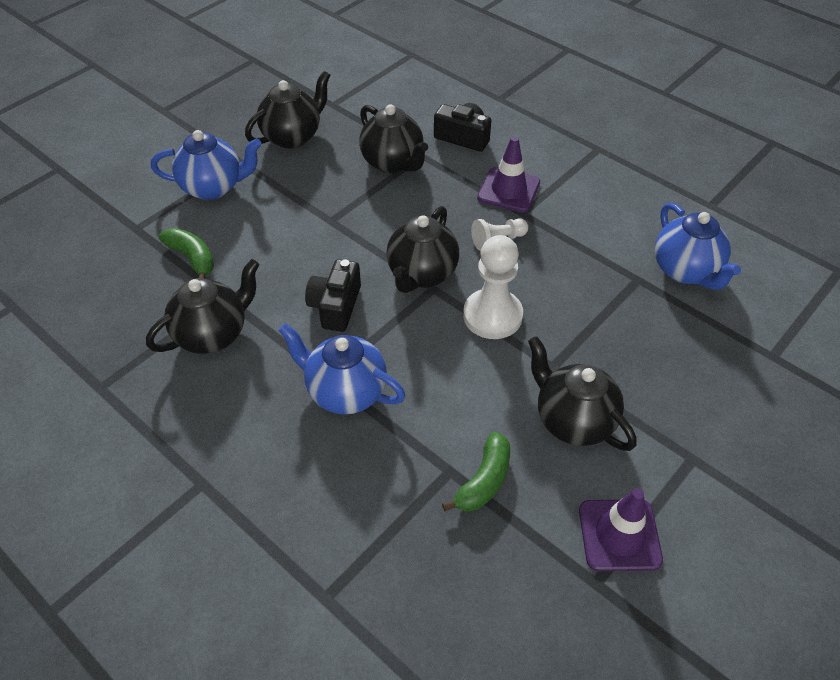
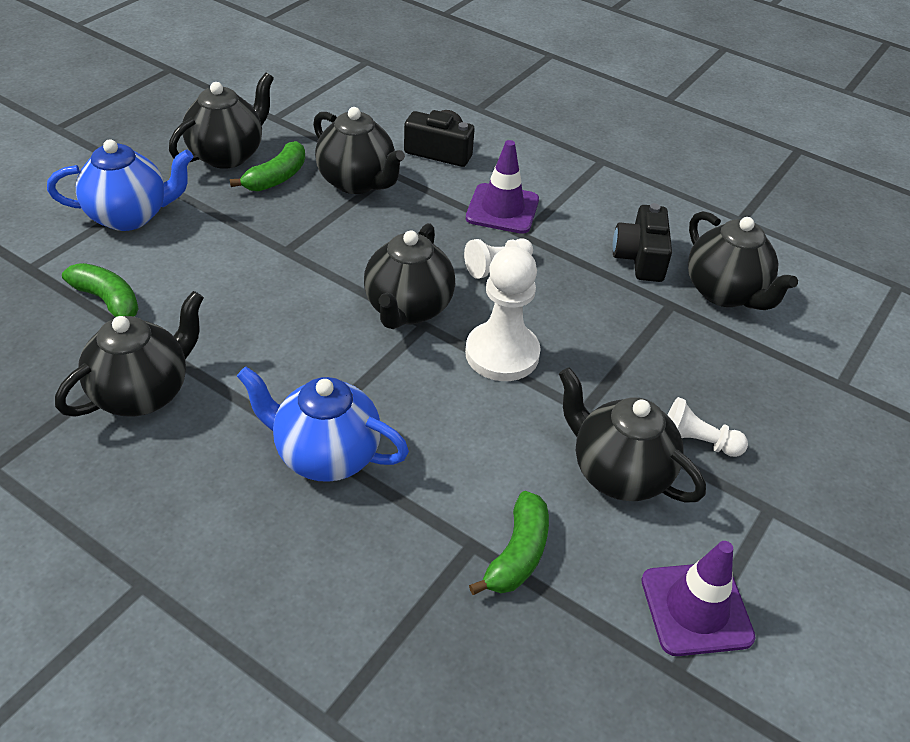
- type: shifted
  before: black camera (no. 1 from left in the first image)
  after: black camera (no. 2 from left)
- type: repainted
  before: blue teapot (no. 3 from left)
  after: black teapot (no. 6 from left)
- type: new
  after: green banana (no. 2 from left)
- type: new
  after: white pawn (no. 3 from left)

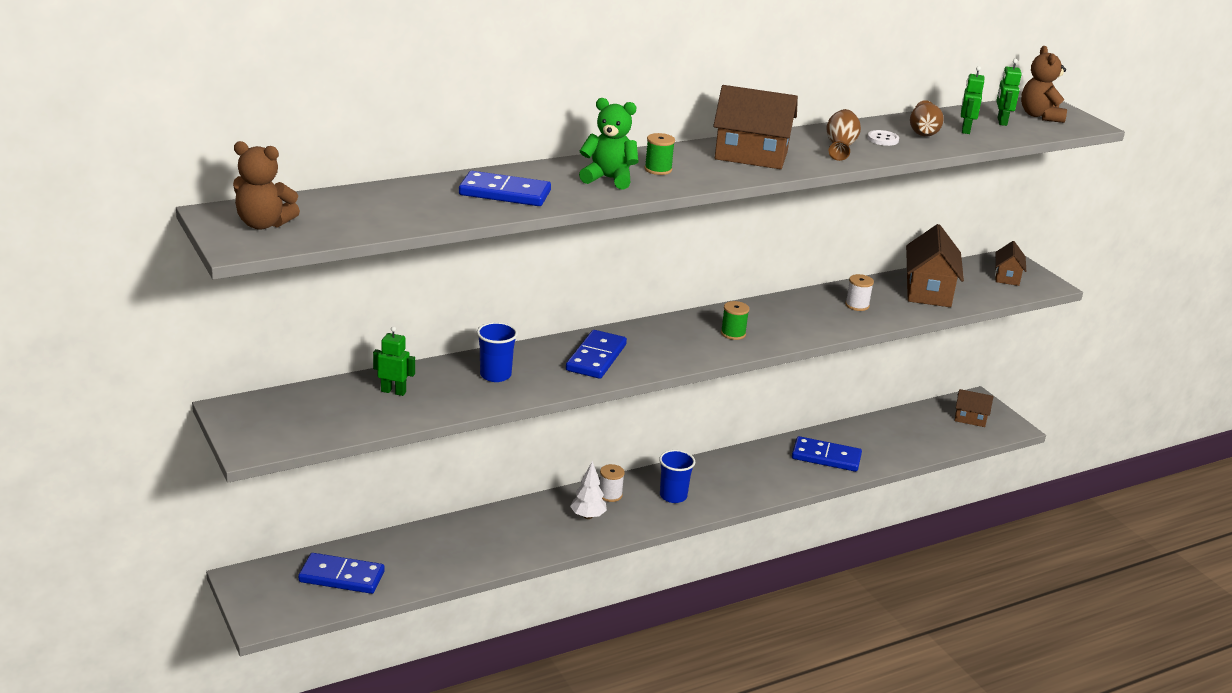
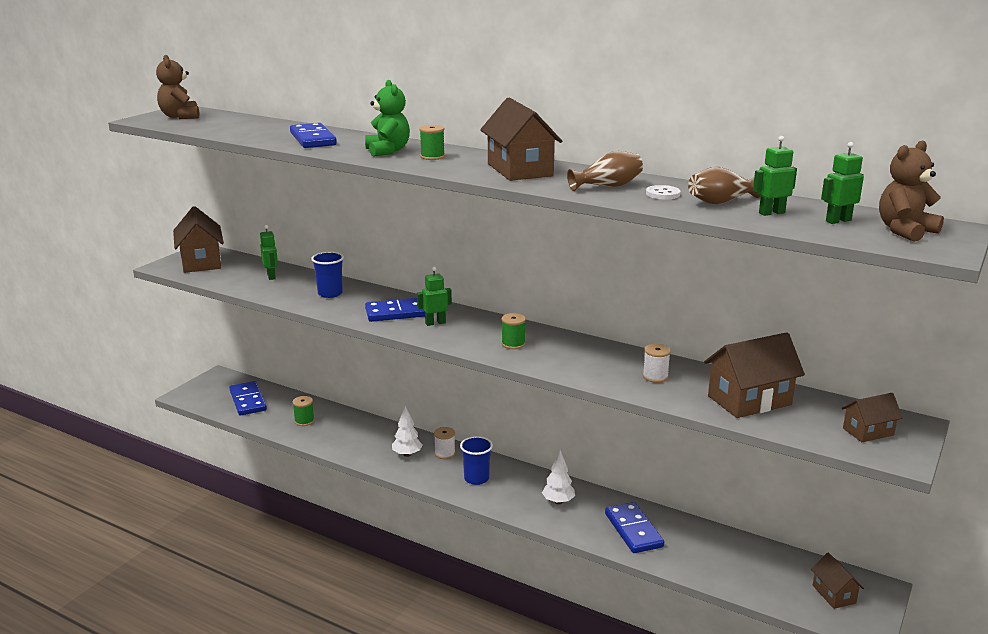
- type: new
  after: brown house (no. 1 from left)
- type: new
  after: green spool (no. 1 from left)
- type: new
  after: green robot (no. 2 from left)
- type: new
  after: white tree (no. 2 from left)

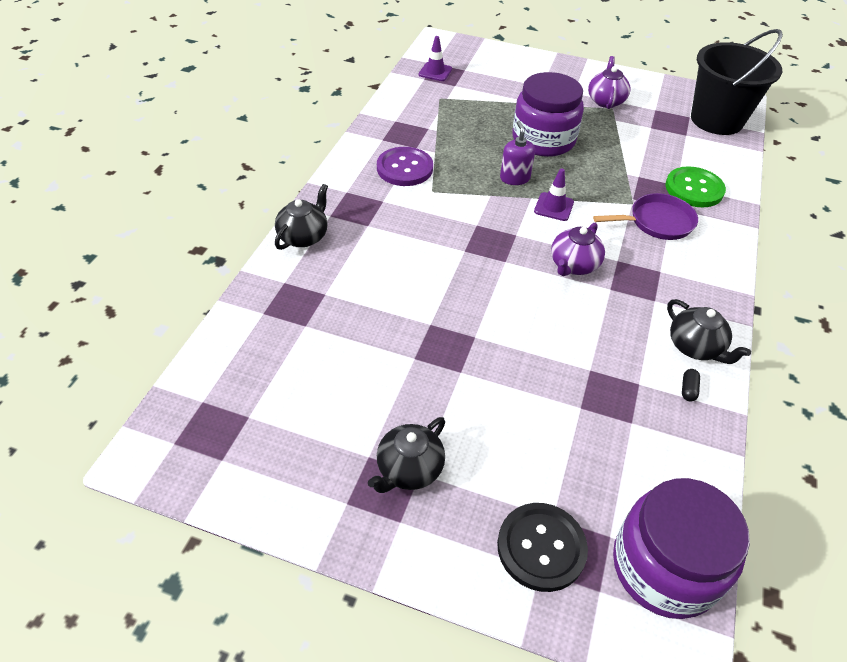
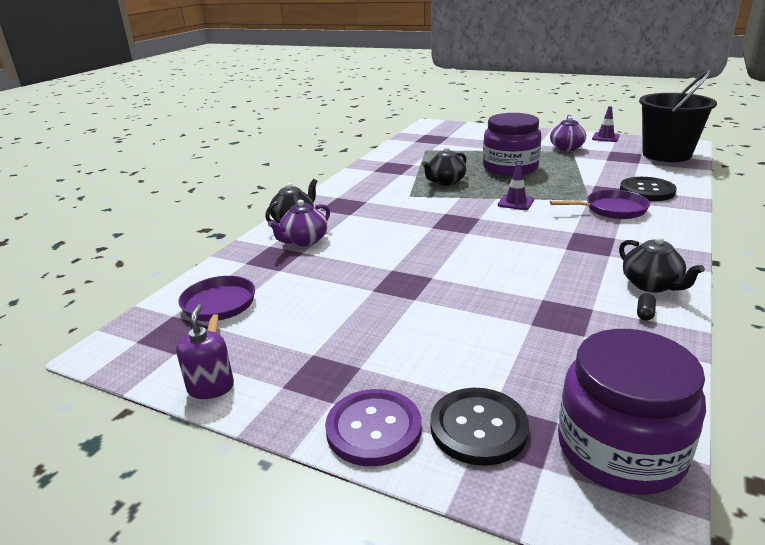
- type: shifted
  before: black teapot (no. 2 from left)
- type: shifted
  before: purple button
- type: shifted
  before: purple traffic cone (no. 1 from left in the first image)
  after: purple traffic cone (no. 2 from left)
- type: shifted
  before: purple soap dispenser
- type: shifted
  before: purple teapot (no. 1 from left)
- type: repainted
  before: green button
  after: black button (no. 2 from left)
- type: new
  after: purple pan (no. 1 from left)

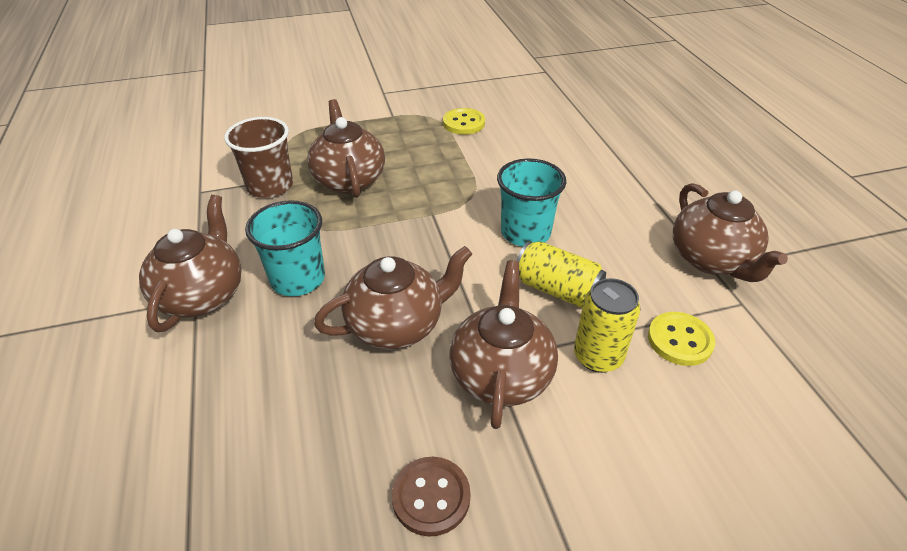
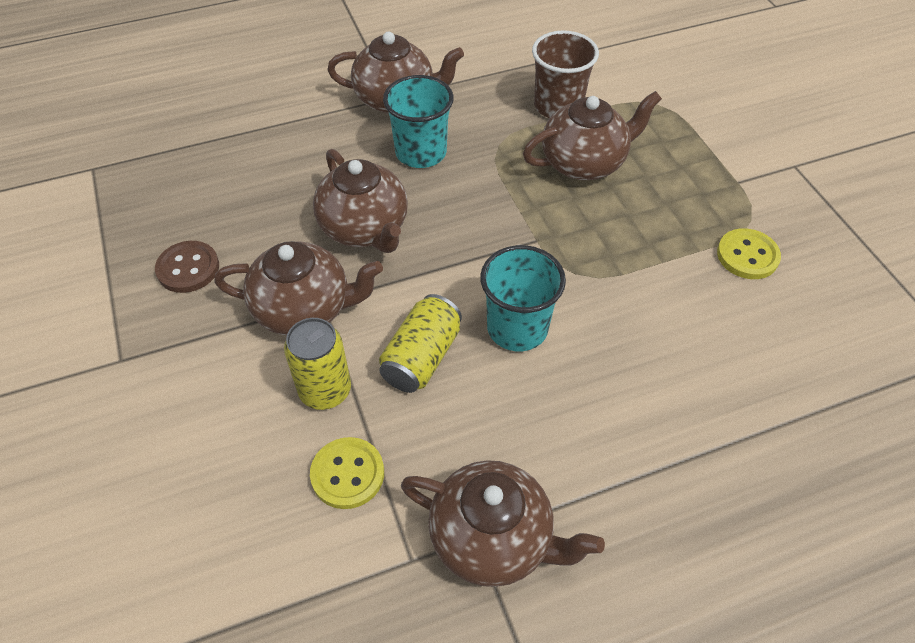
- type: rotated
  before: brown teapot (no. 5 from left in the first image)
  turn: -135

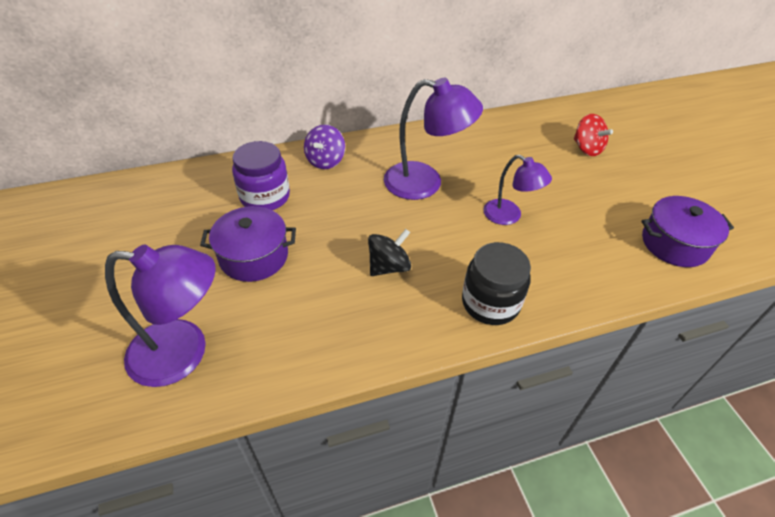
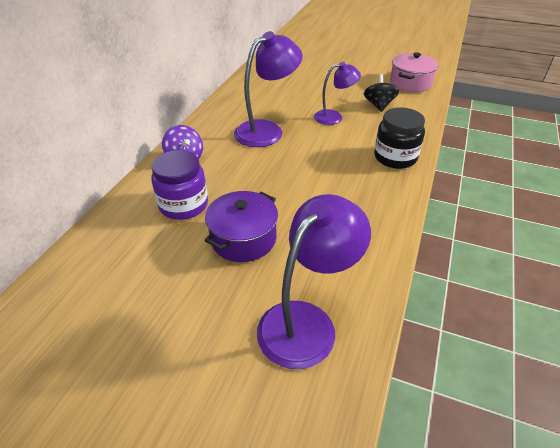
- type: shifted
  before: black spinning top
- type: gone
  before: red spinning top
- type: repainted
  before: purple pot (no. 2 from left)
  after: pink pot

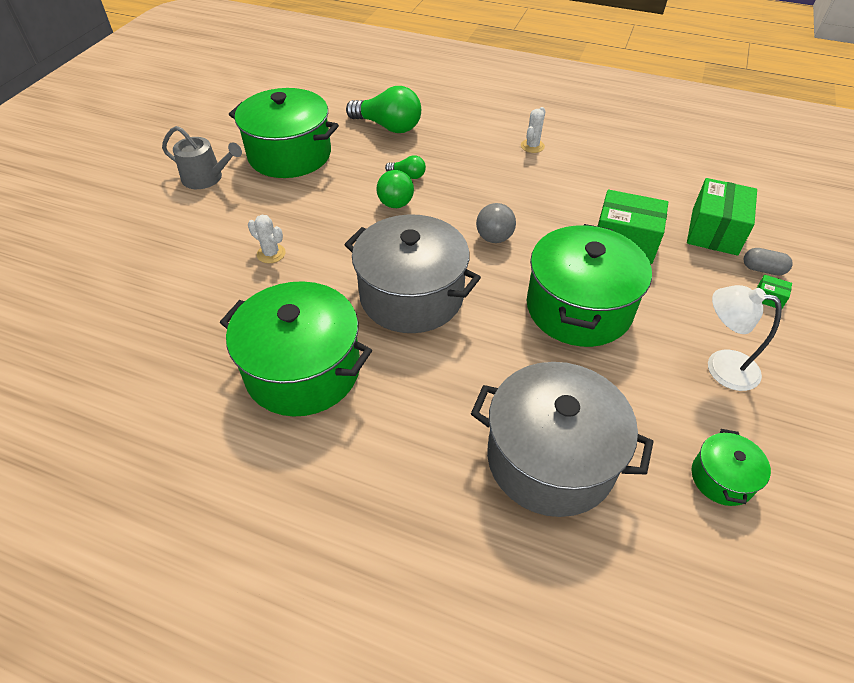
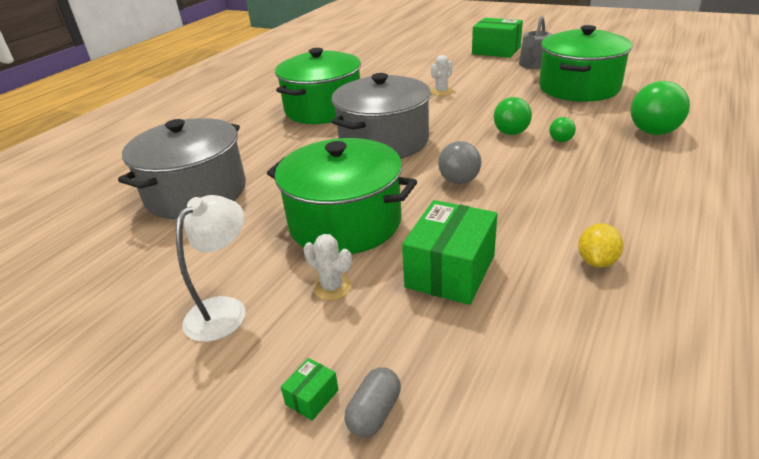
- type: shifted
  before: white cactus (no. 2 from left in the first image)
  after: white cactus (no. 1 from left)
- type: shifted
  before: green box (no. 2 from left in the first image)
  after: green box (no. 3 from left)
- type: gone
  before: green pot (no. 4 from left)
- type: new
  after: yellow lemon

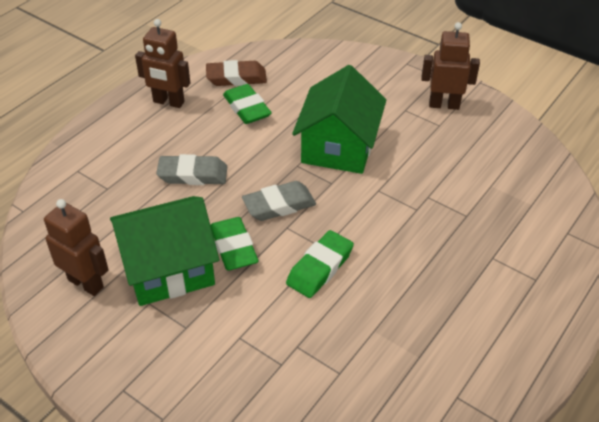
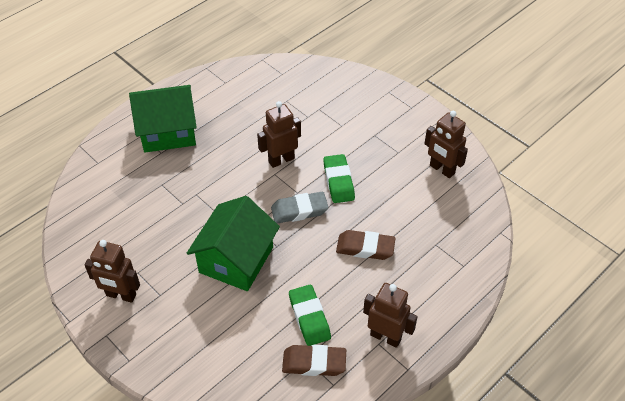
- type: shifted
  before: green house (no. 1 from left)
- type: repainted
  before: grey eraser (no. 1 from left)
  after: brown eraser (no. 2 from left)
- type: swapped
  before: green eraser (no. 3 from left)
  after: brown robot (no. 2 from left)

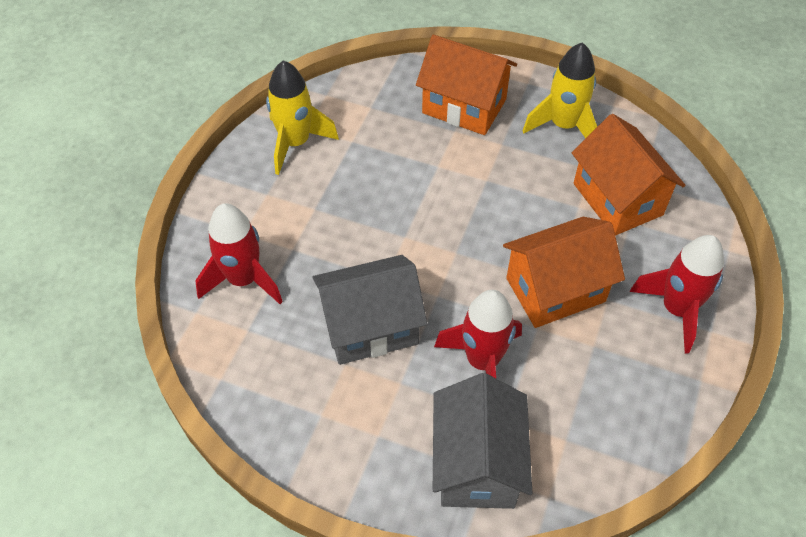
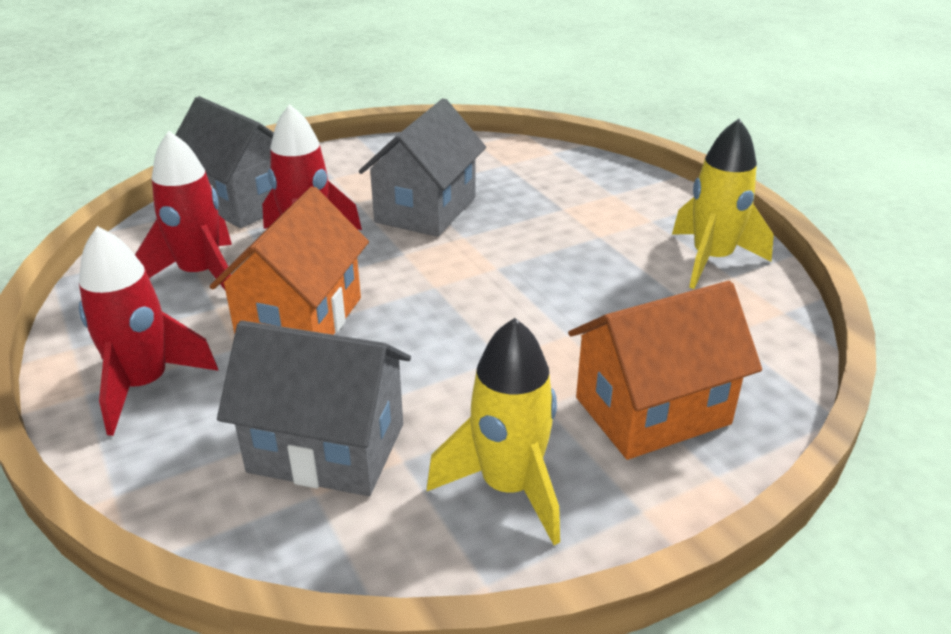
- type: shifted
  before: red rocket (no. 1 from left in the first image)
  after: red rocket (no. 2 from left)
- type: repainted
  before: orange house (no. 3 from left)
  after: grey house (no. 2 from left)

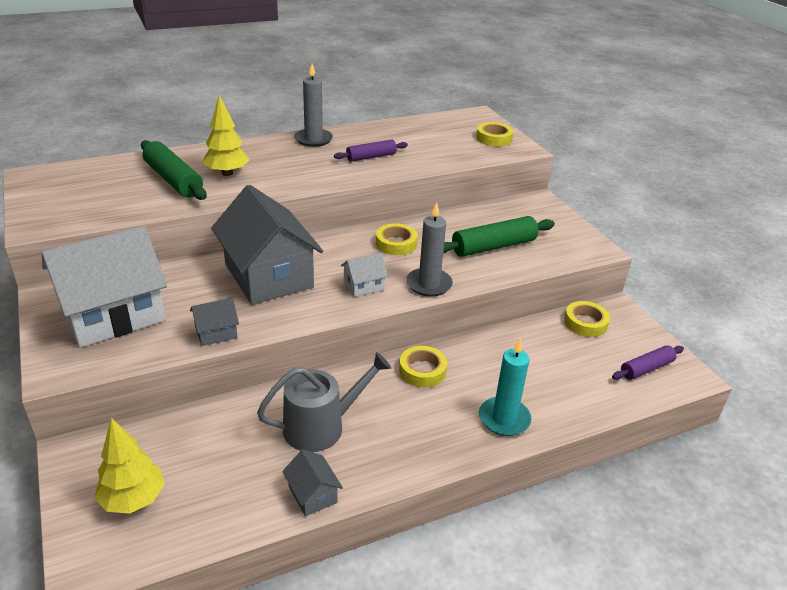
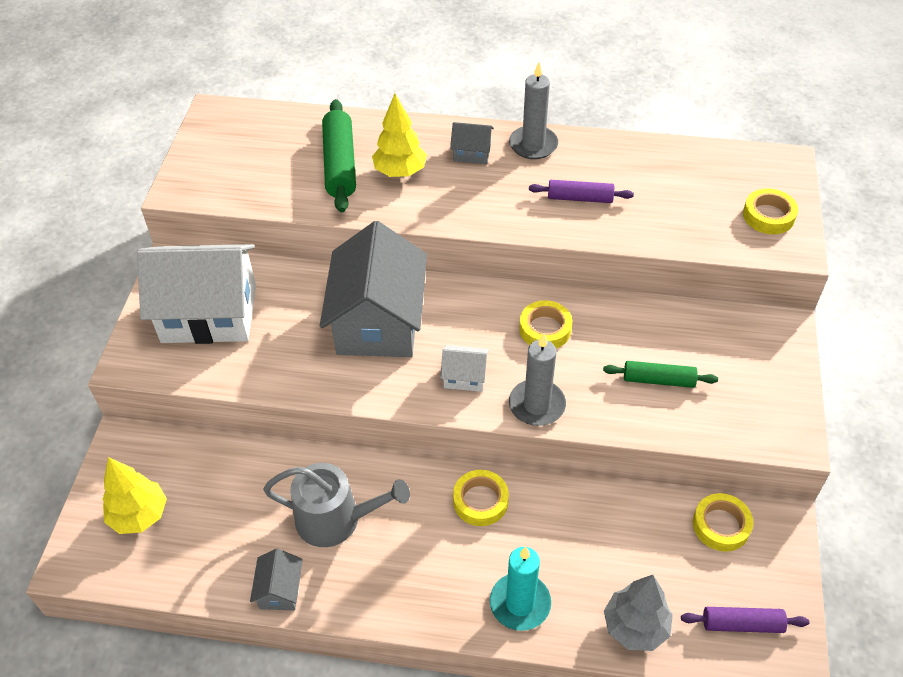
- type: shifted
  before: grey house (no. 1 from left in the first image)
  after: grey house (no. 3 from left)
- type: scaled
  before: green rolling pin (no. 2 from left)
  scale: 0.62
- type: new
  after: grey tree

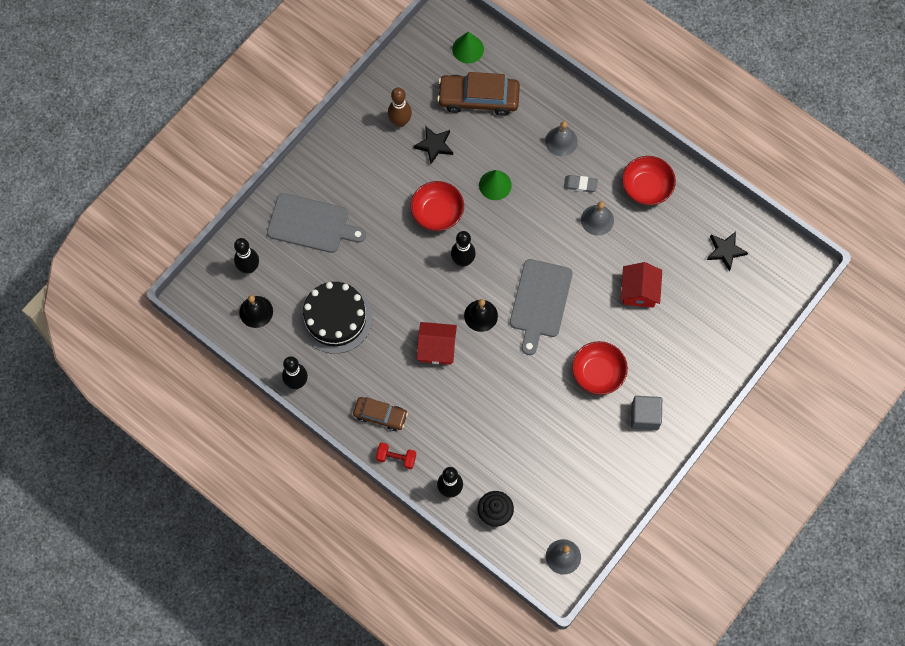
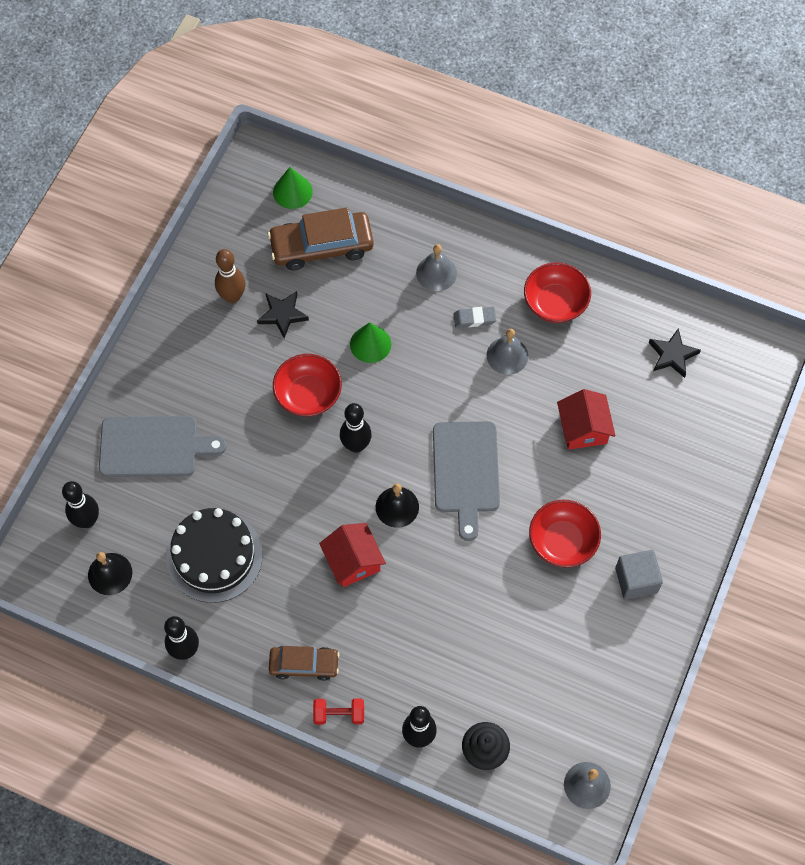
- type: rotated
  before: red house (no. 1 from left)
  turn: 75

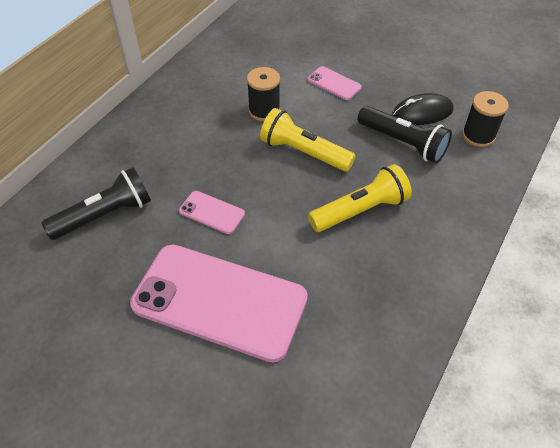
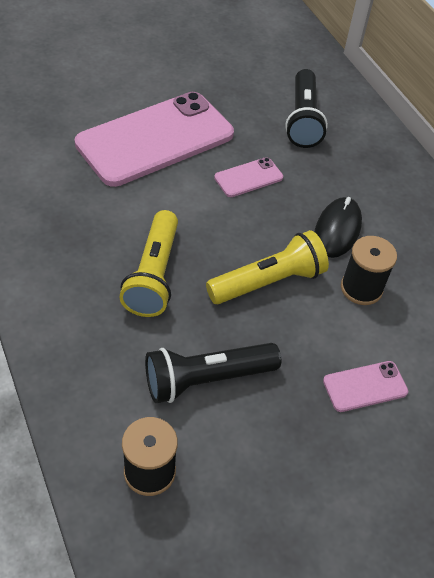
- type: shifted
  before: black mouse

